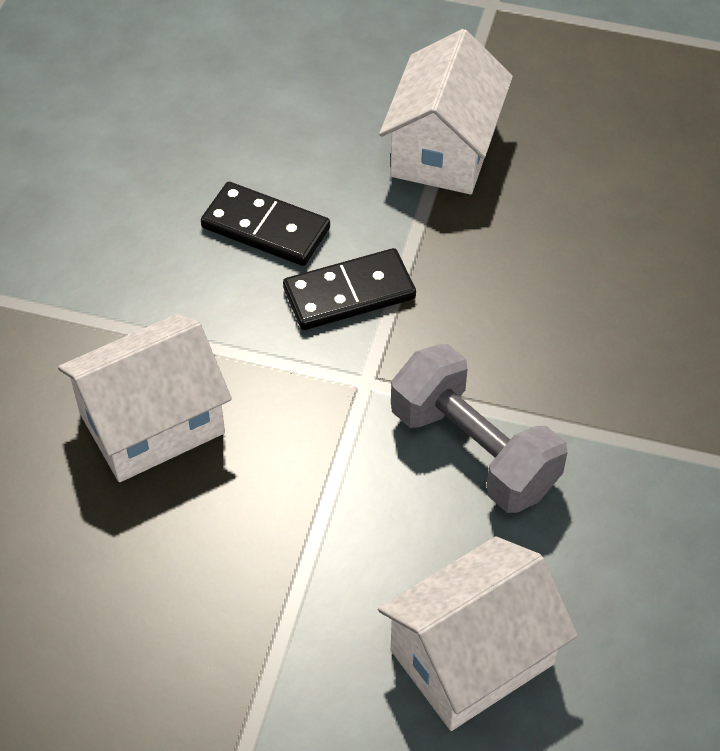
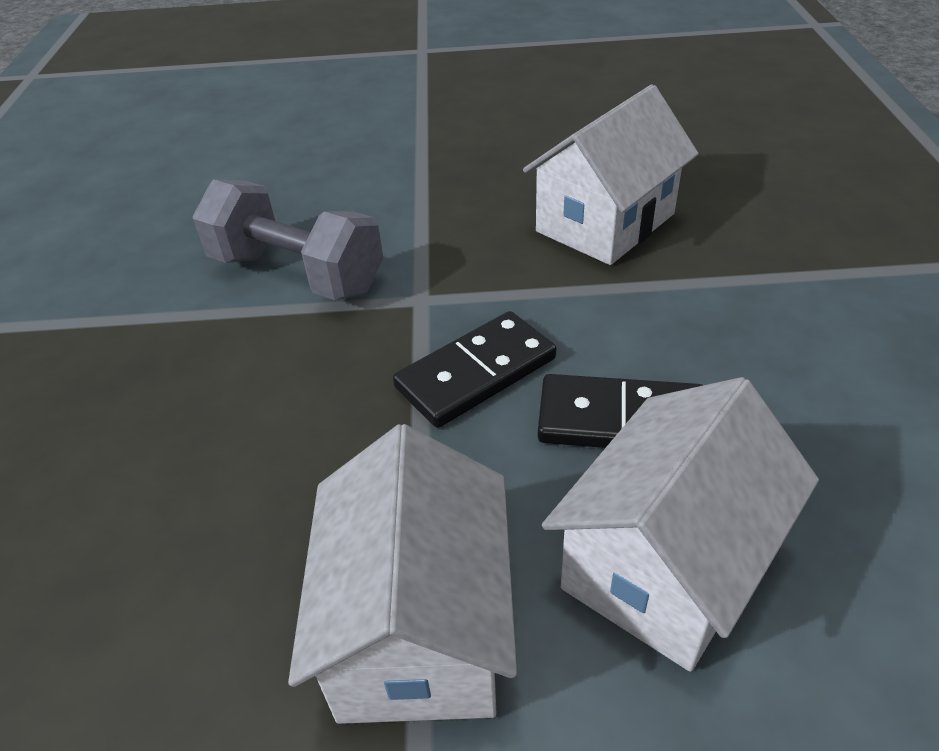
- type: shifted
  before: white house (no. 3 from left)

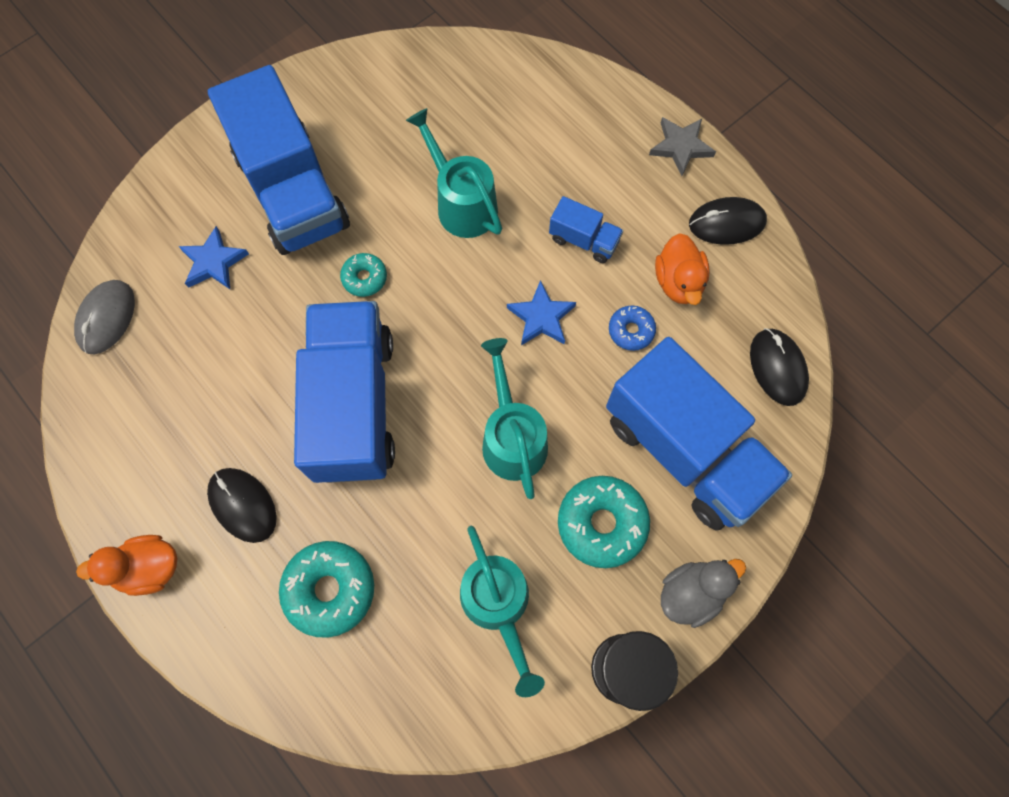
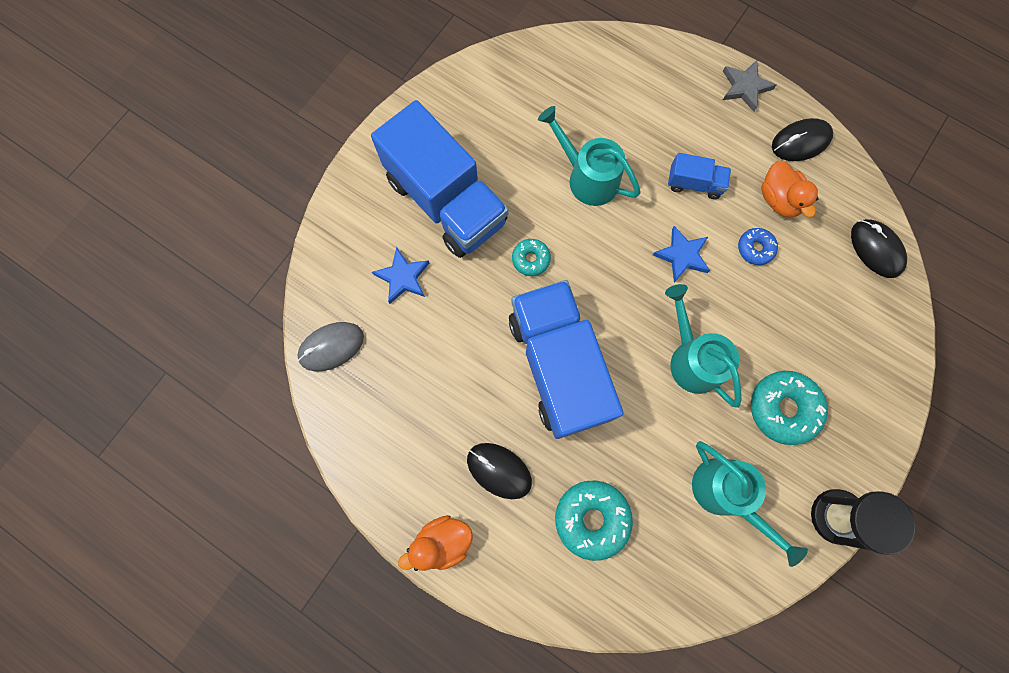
- type: rotated
  before: grey mouse
  turn: 60
- type: gone
  before: blue truck (no. 4 from left)
- type: gone
  before: grey duck

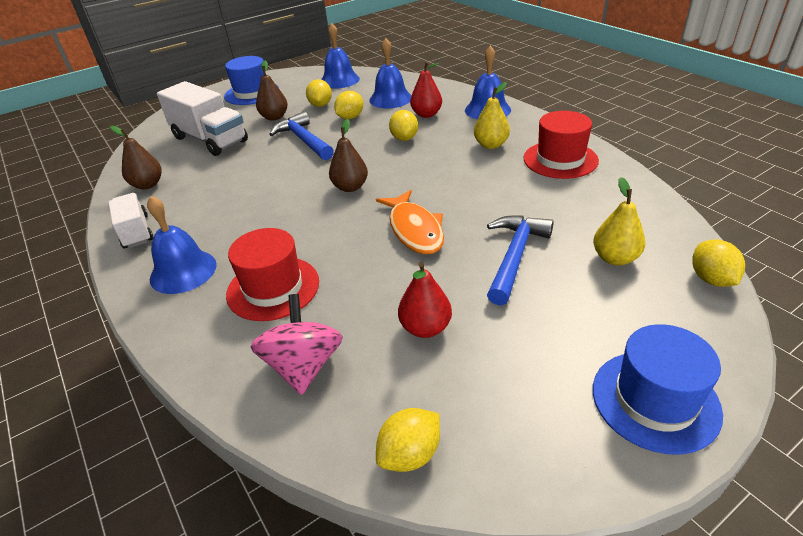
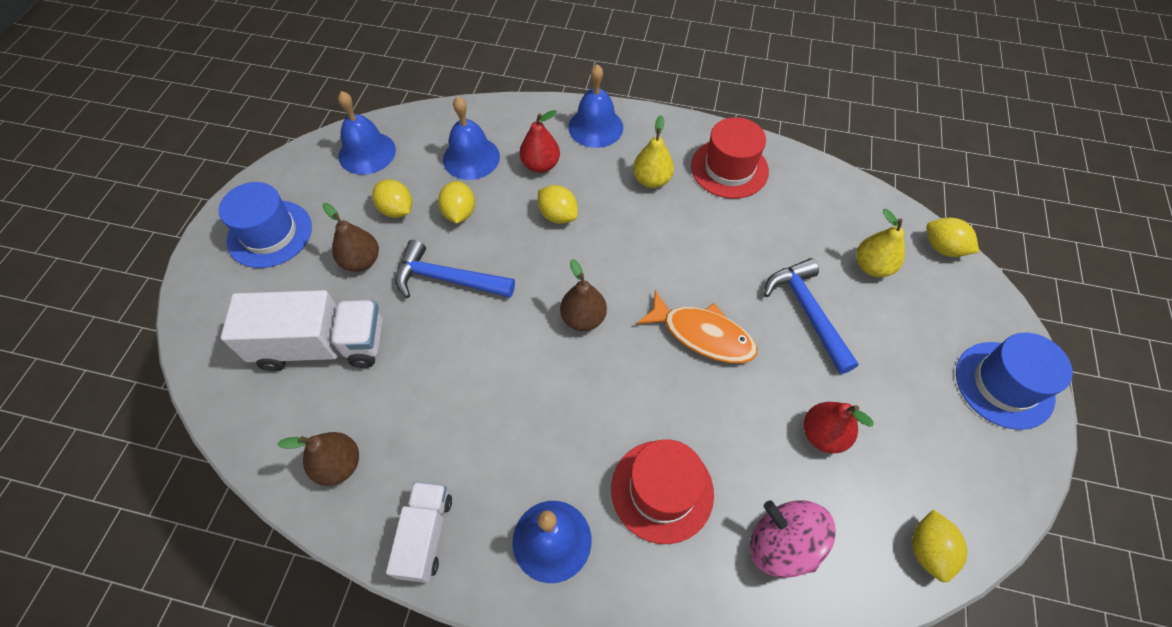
- type: rotated
  before: white truck (no. 1 from left in the first image)
  turn: 75

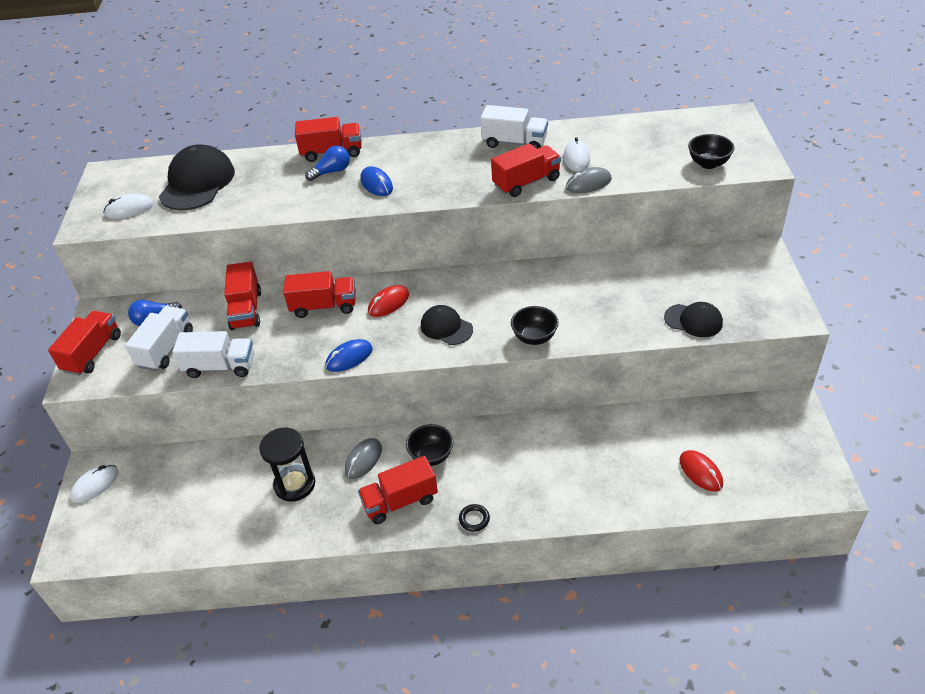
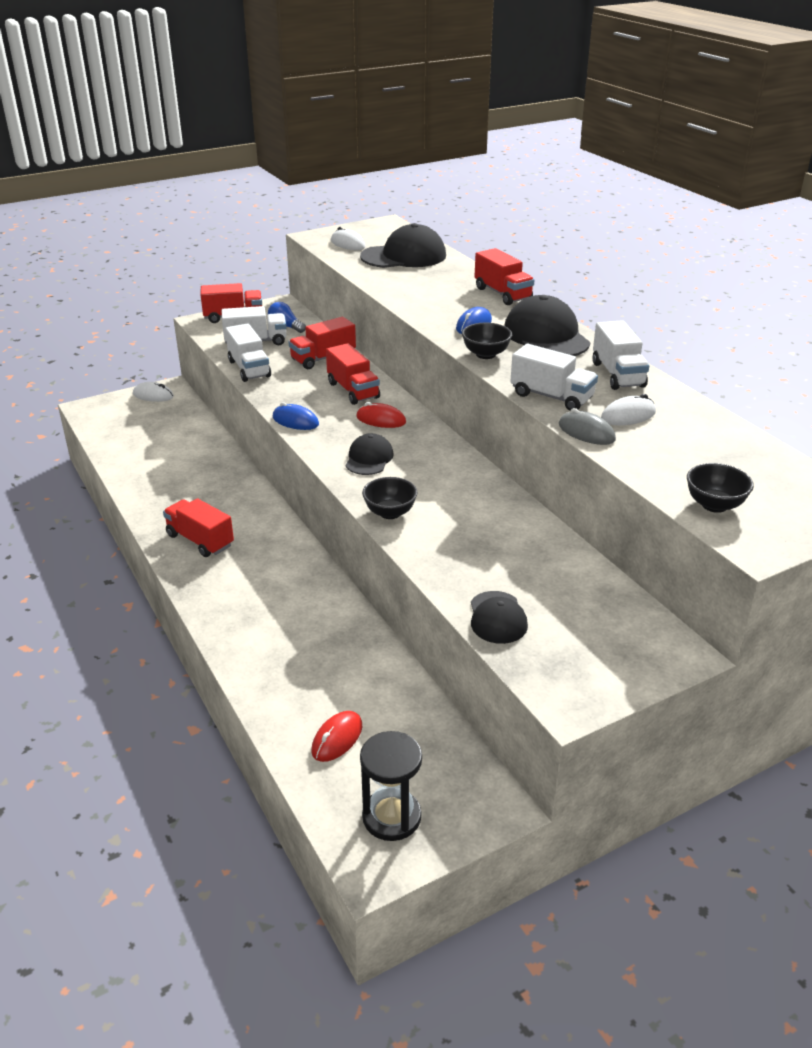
- type: shifted
  before: black hourglass
- type: gone
  before: blue light bulb (no. 2 from left)
- type: gone
  before: grey mouse (no. 1 from left)
- type: shifted
  before: black bowl (no. 1 from left in the first image)
  after: black bowl (no. 2 from left)
- type: gone
  before: black ring
- type: repainted
  before: red truck (no. 6 from left)
  after: white truck (no. 3 from left)
- type: new
  after: black cap (no. 4 from left)

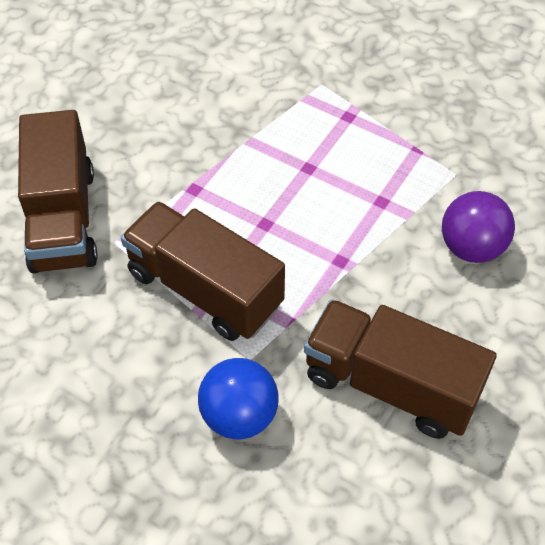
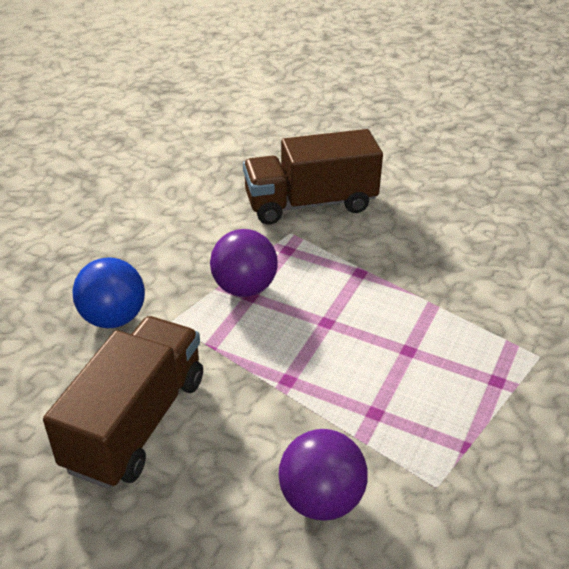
- type: swapped
  before: brown truck (no. 2 from left)
  after: purple ball (no. 1 from left)

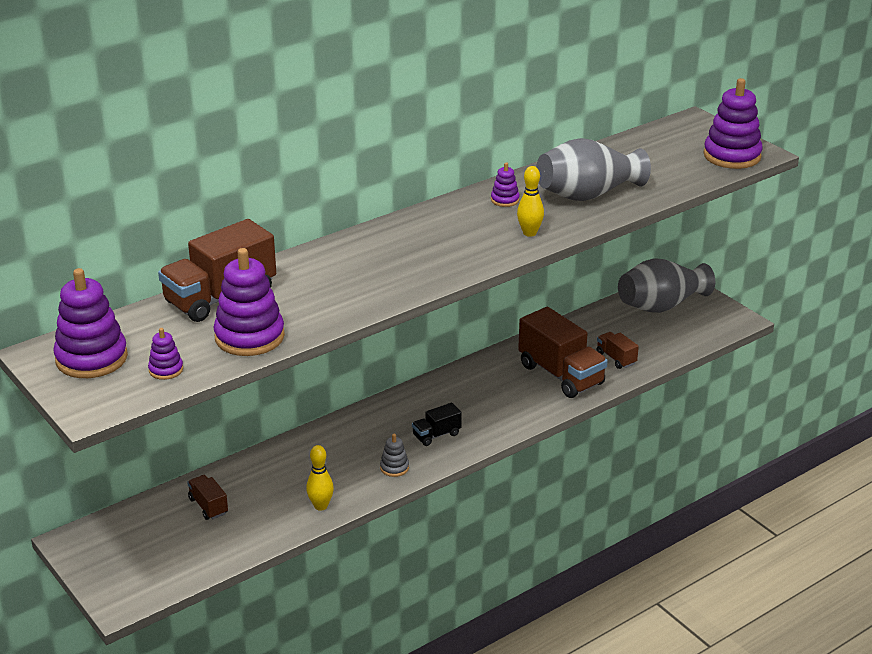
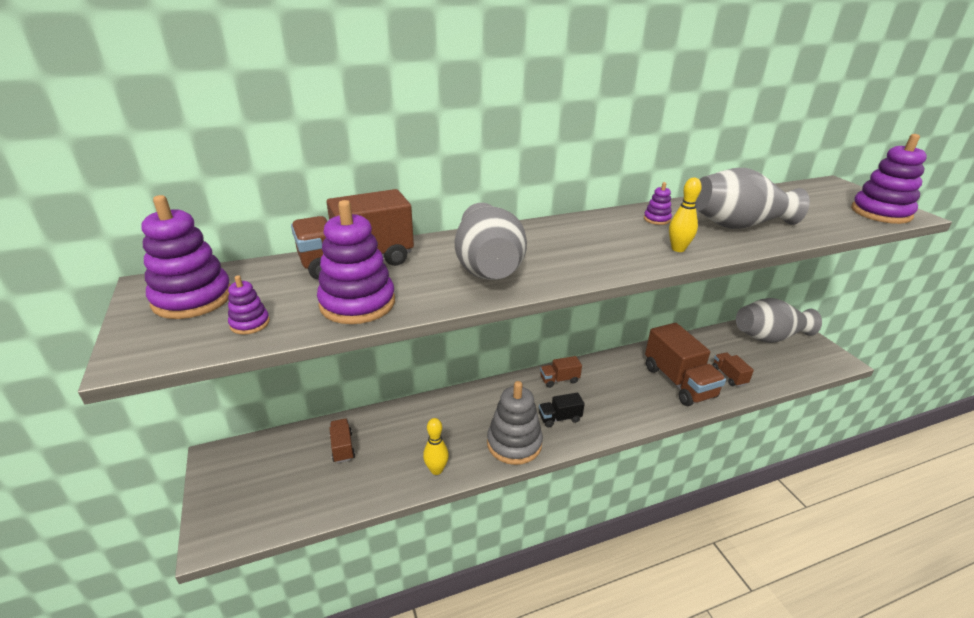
- type: scaled
  before: grey stacking toy
  scale: 2.1
- type: new
  after: grey vase (no. 1 from left)
- type: new
  after: brown truck (no. 3 from left)

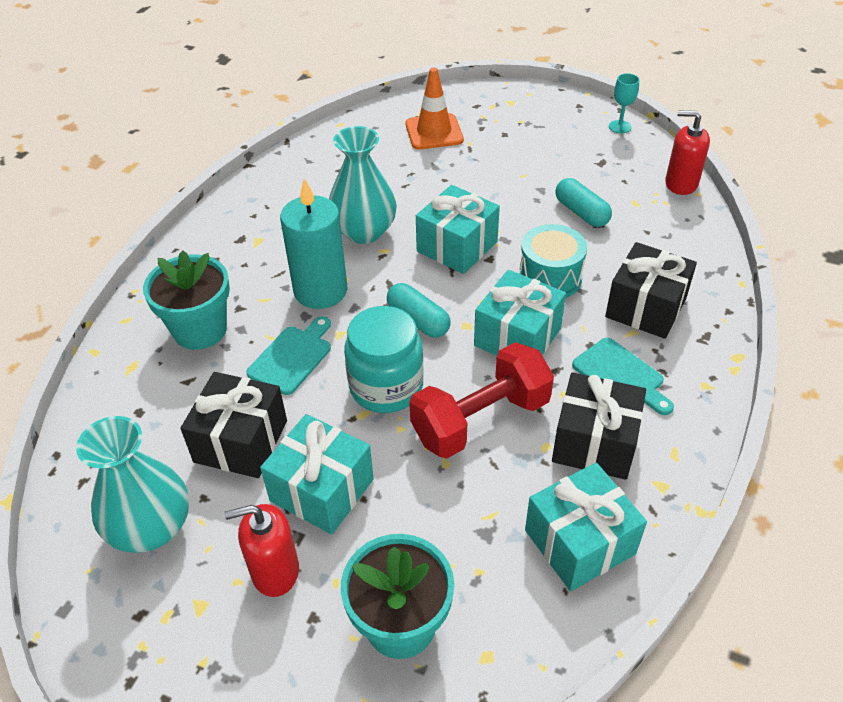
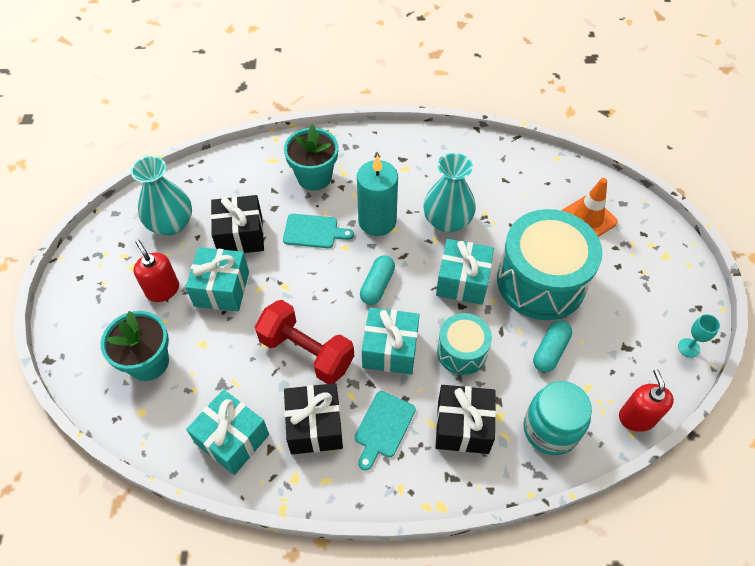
- type: shifted
  before: turquoise jar
- type: new
  after: turquoise drum (no. 2 from left)

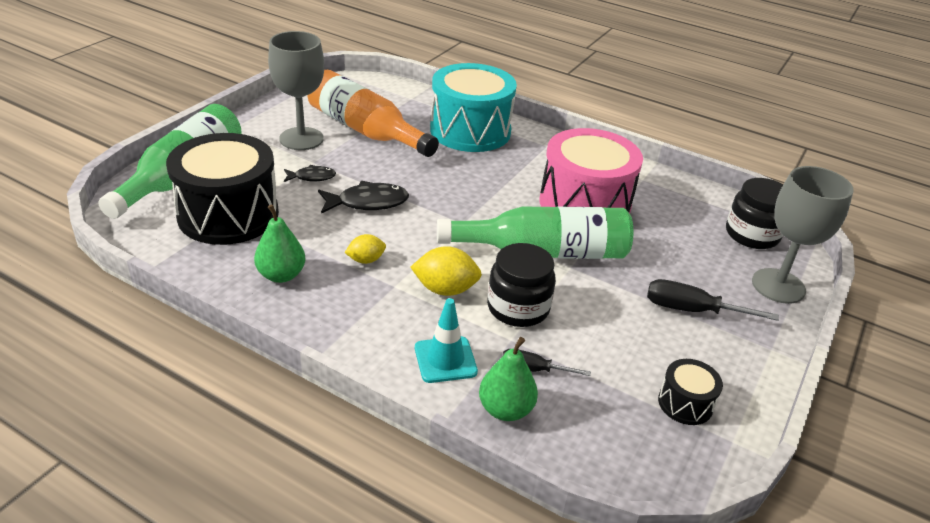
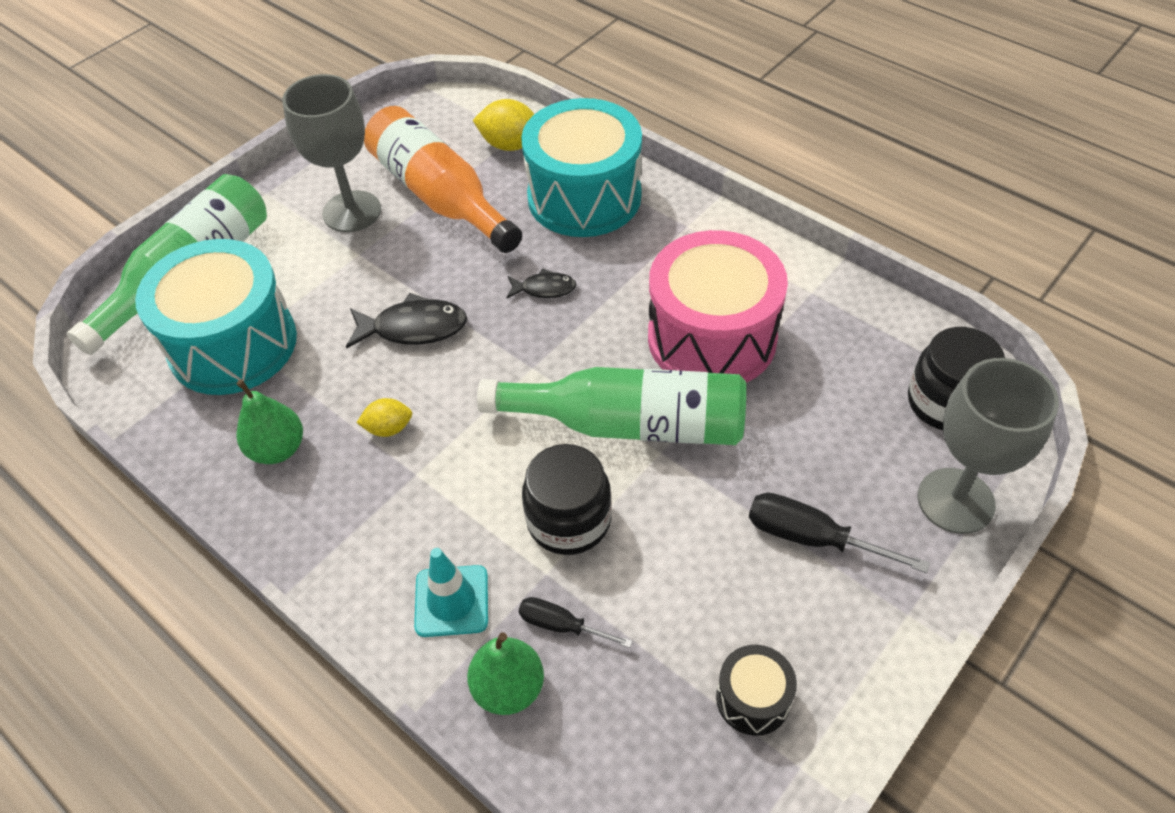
- type: repainted
  before: black drum (no. 1 from left)
  after: turquoise drum (no. 1 from left)
- type: shifted
  before: black fish (no. 1 from left in the first image)
  after: black fish (no. 2 from left)
- type: shifted
  before: yellow lemon (no. 2 from left)

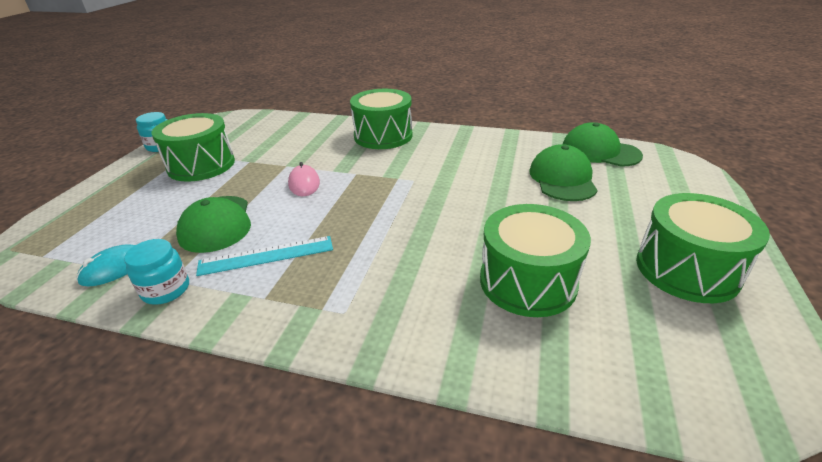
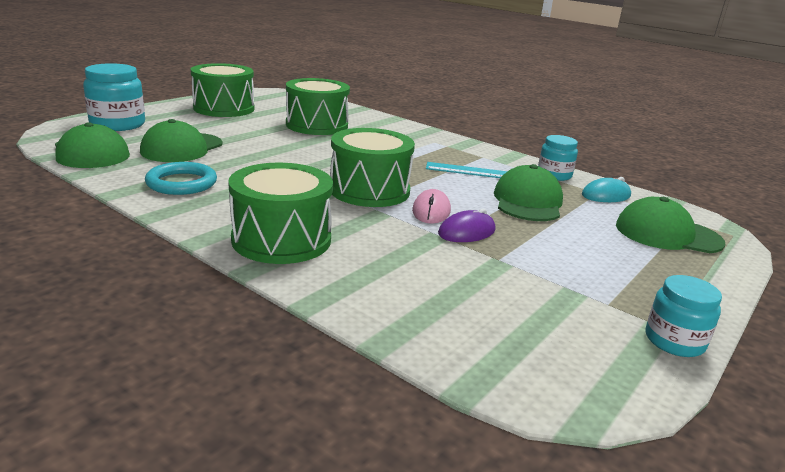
- type: shifted
  before: green drum (no. 1 from left in the first image)
  after: green drum (no. 4 from left)
- type: new
  after: turquoise jar (no. 1 from left)
- type: new
  after: turquoise ring
- type: new
  after: purple mouse
- type: new
  after: green cap (no. 4 from left)

